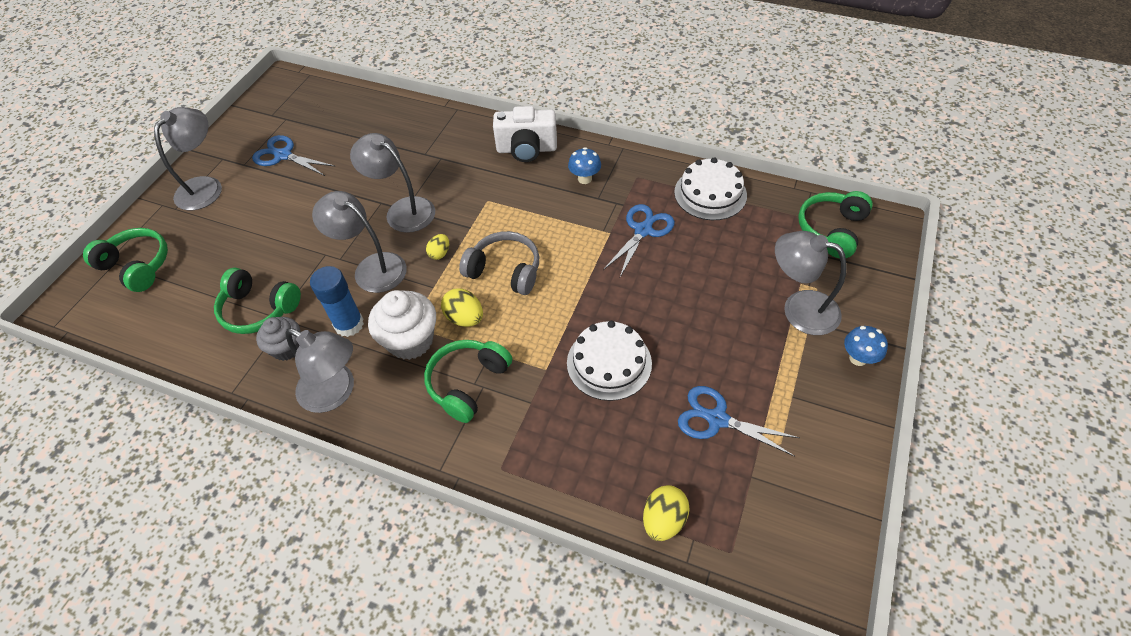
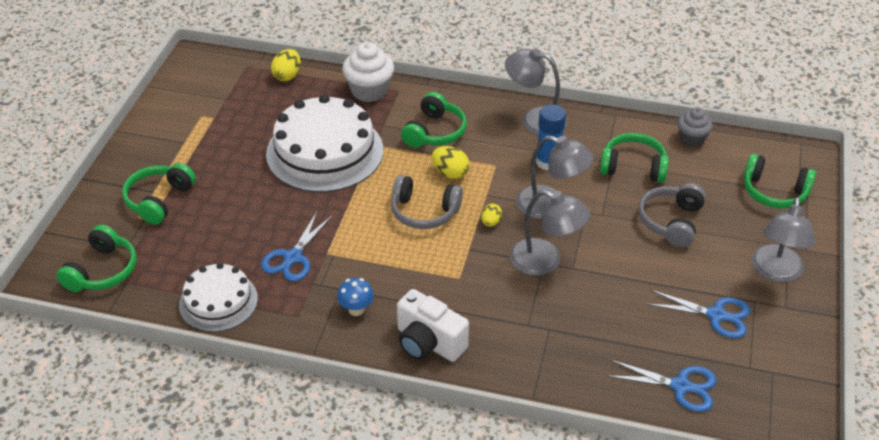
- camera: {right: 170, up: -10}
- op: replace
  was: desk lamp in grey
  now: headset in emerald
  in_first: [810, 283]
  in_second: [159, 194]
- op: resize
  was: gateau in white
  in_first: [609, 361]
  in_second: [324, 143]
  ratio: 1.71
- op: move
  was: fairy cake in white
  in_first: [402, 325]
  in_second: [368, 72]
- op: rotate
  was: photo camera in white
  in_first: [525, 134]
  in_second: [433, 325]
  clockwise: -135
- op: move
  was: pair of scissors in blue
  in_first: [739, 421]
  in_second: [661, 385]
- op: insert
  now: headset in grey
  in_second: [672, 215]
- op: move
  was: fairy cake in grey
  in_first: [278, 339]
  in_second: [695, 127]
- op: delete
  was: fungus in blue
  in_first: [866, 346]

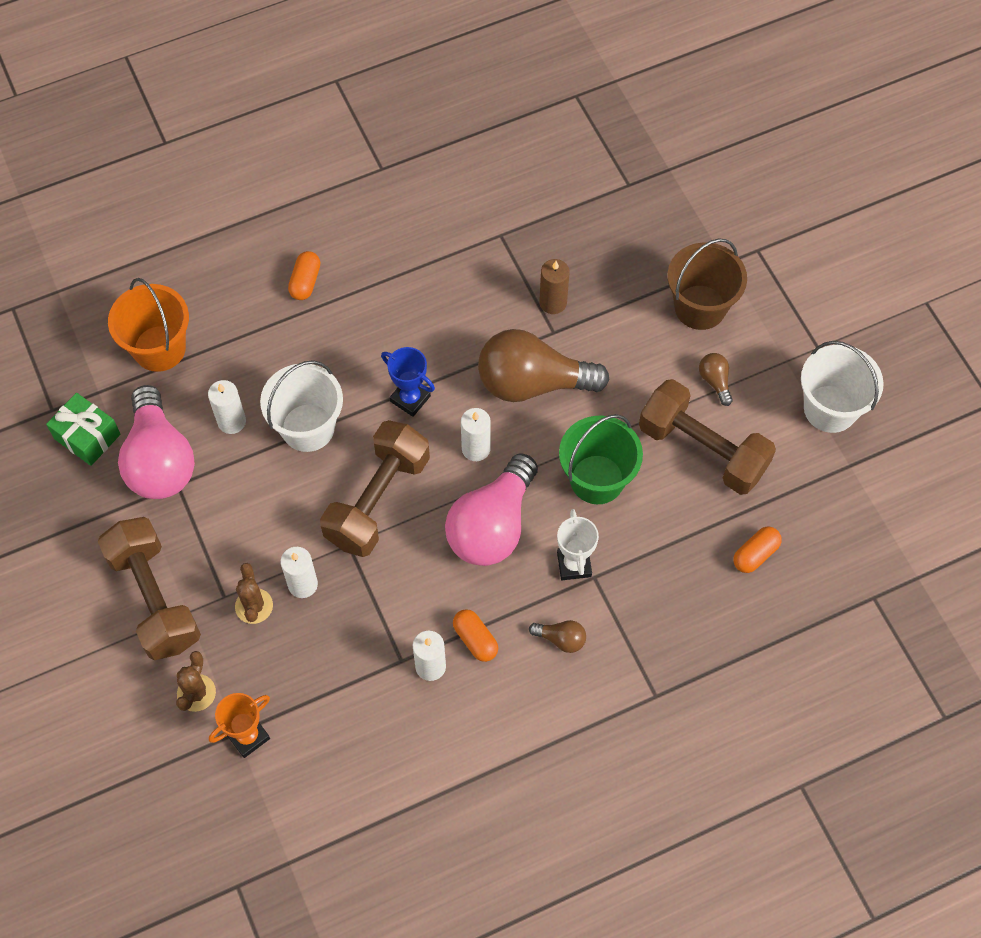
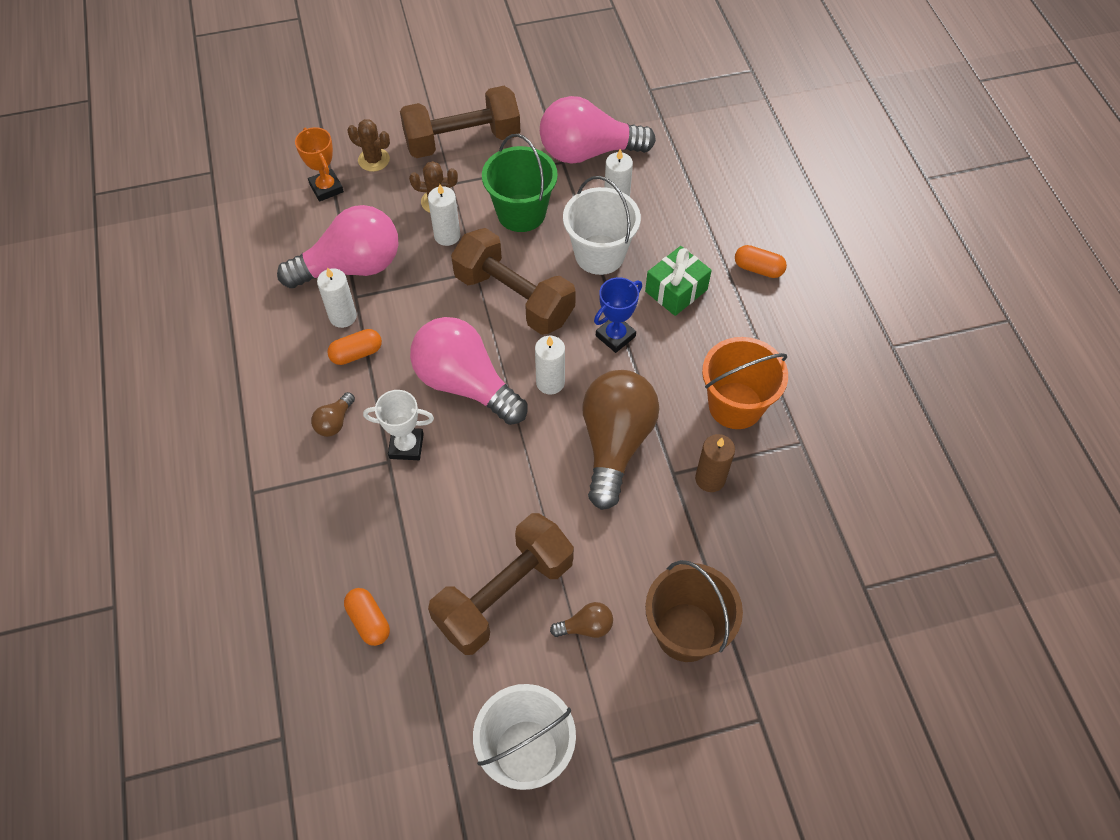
- camera: {right: 100, up: -5}
- op: insert
  now: lightbulb in rose-pink
  in_second: [338, 246]
- op: move
  was: bucket in emerald
  in_first: [601, 459]
  in_second: [520, 183]
- op: move
  was: wrapped gift in emerald
  in_first: [83, 429]
  in_second: [678, 281]
- op: move
  was: bucket in orange
  in_first: [148, 325]
  in_second: [745, 383]

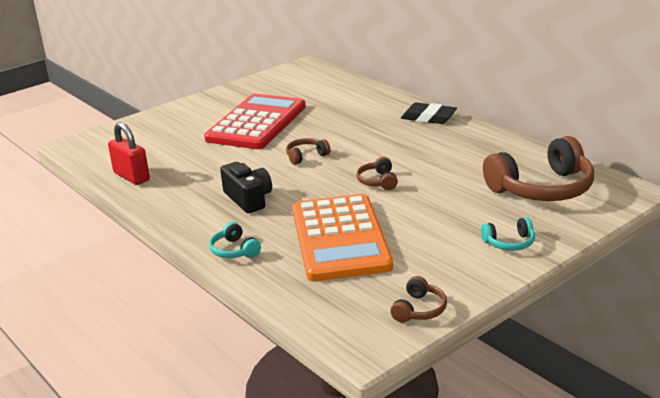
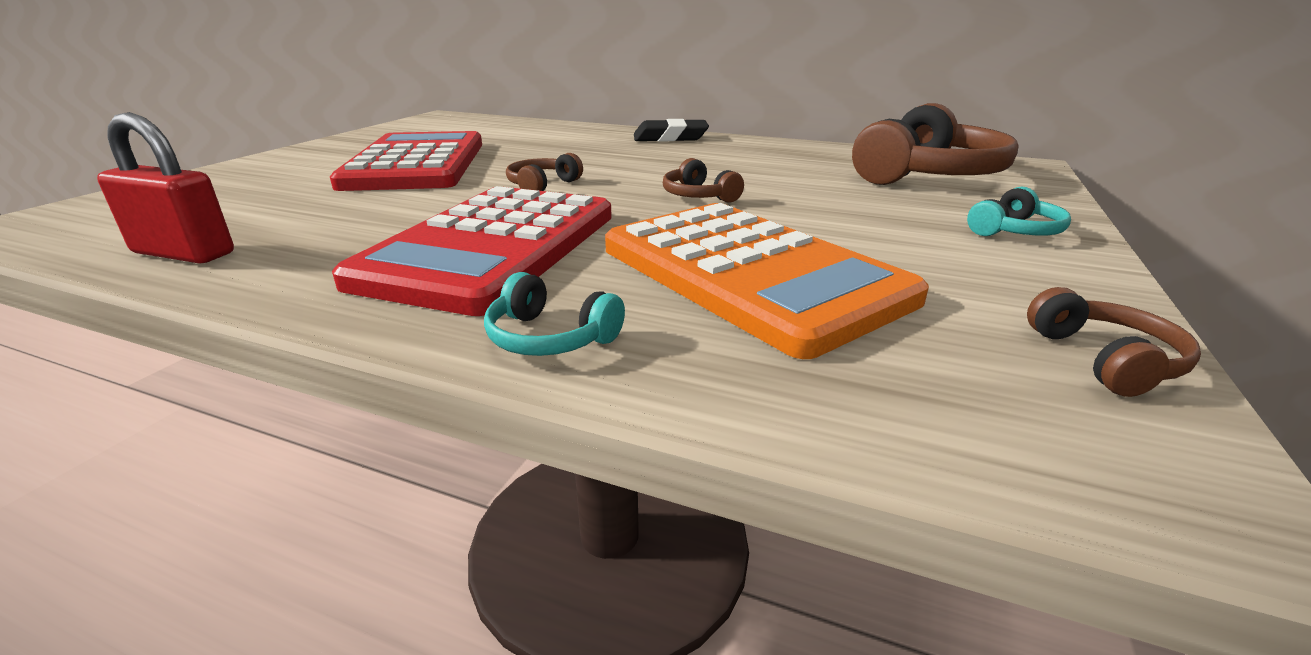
- camera: {right: -30, up: 0}
- op: replace
  was: photo camera in ebony
  now: pocket calculator in crimson
  in_first: [246, 187]
  in_second: [472, 251]

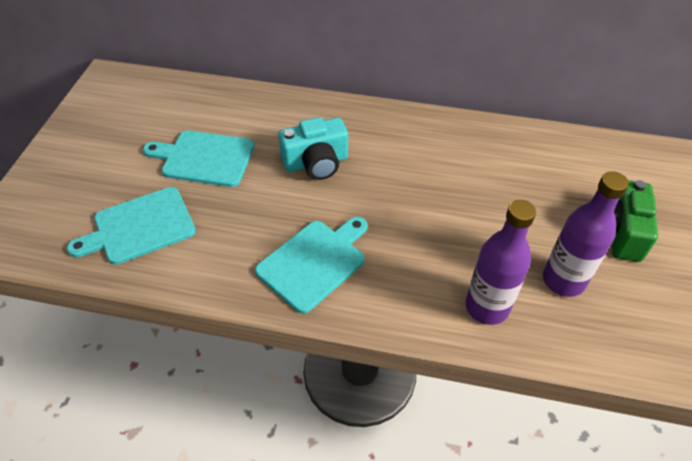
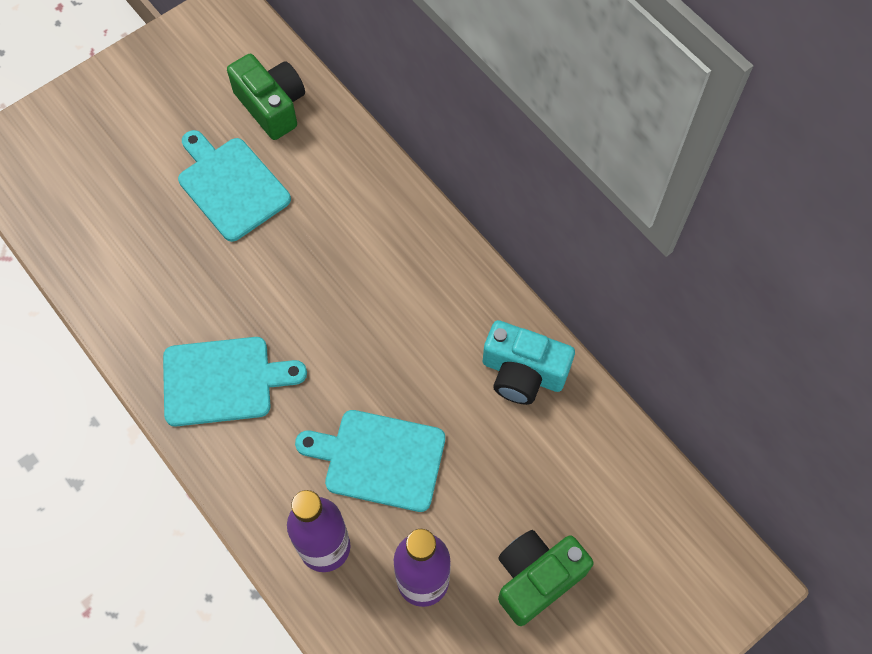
- camera: {right: 40, up: 15}
- op: insert
  now: photo camera in emerald
  in_second: [266, 97]
- op: move
  was: bread board in aqua
  in_first: [131, 225]
  in_second: [370, 461]
- op: move
  was: photo camera in aqua
  in_first: [313, 148]
  in_second: [529, 362]

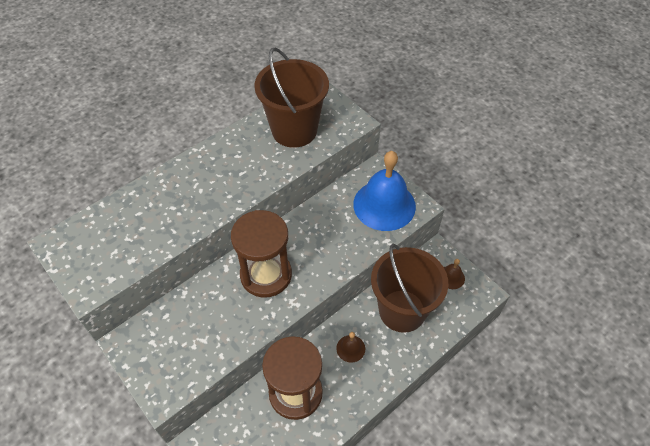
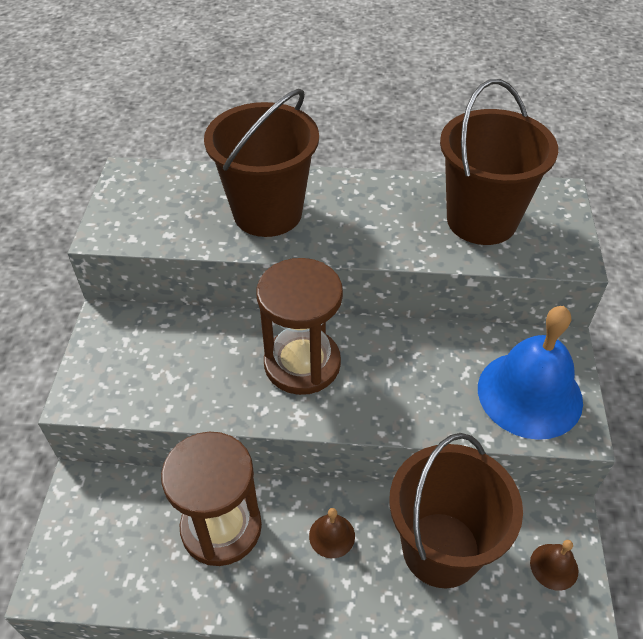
- camera: {right: 45, up: -5}
- op: insert
  now: bucket in brown
  in_second: [261, 163]

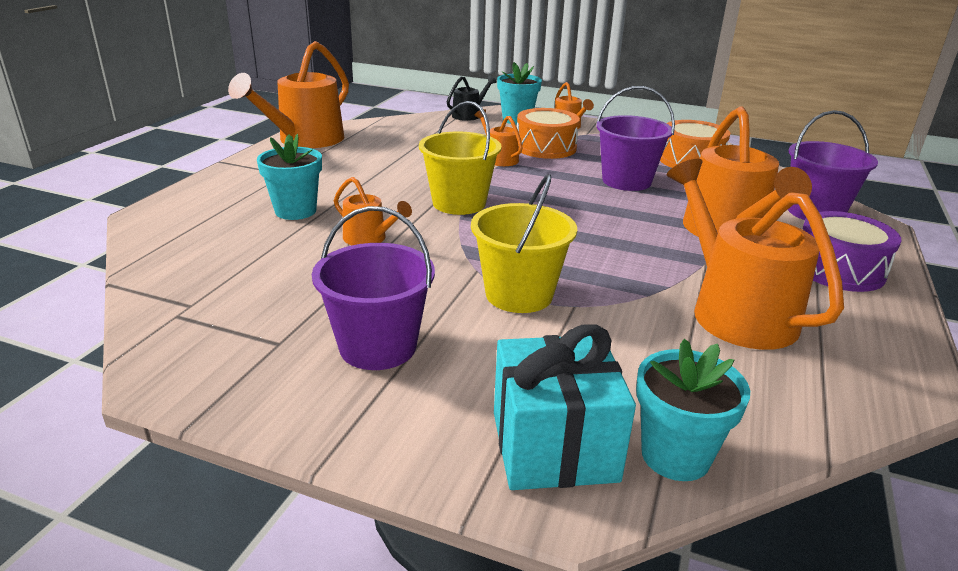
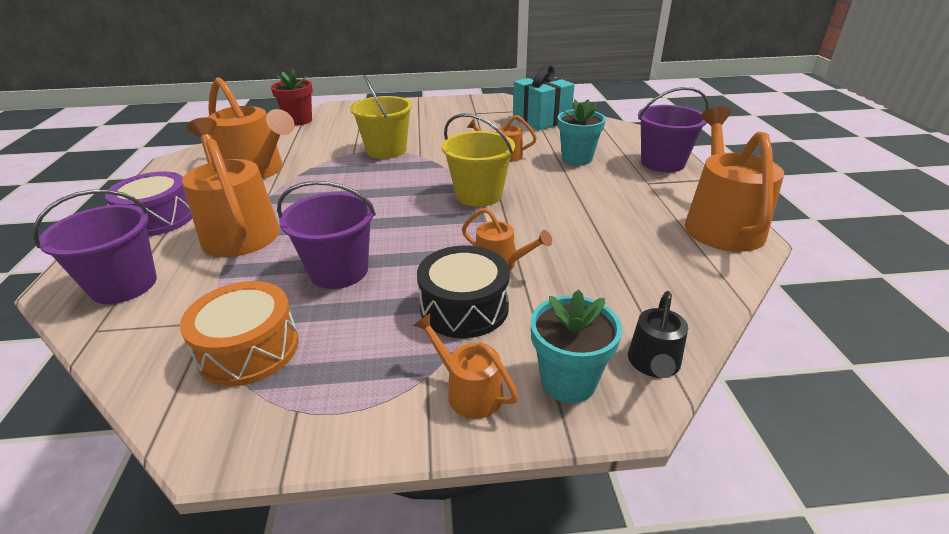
- camera: {right: 155, up: 5}
- op: recolor
  was: potted plant in aqua
  now: potted plant in crimson
  in_first: [693, 410]
  in_second: [292, 97]
- op: recolor
  was: snare drum in orange
  now: snare drum in ebony
  in_first: [548, 133]
  in_second: [463, 291]
- op: move
  was: wrapped gift in aqua
  in_first: [565, 407]
  in_second: [544, 97]
- op: move
  was: bucket in purple
  in_first: [373, 288]
  in_second: [673, 129]

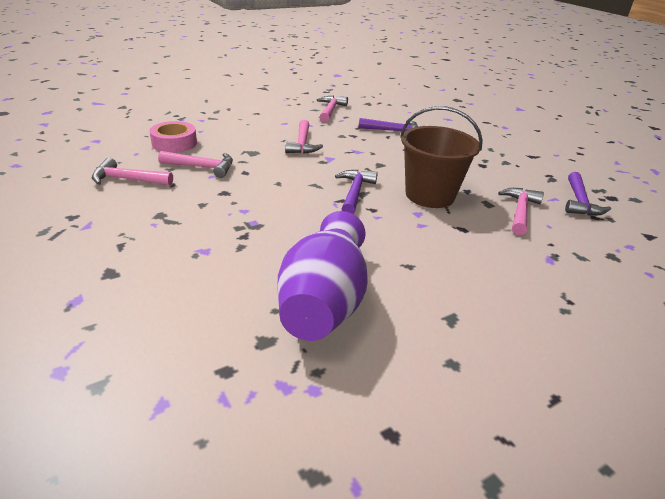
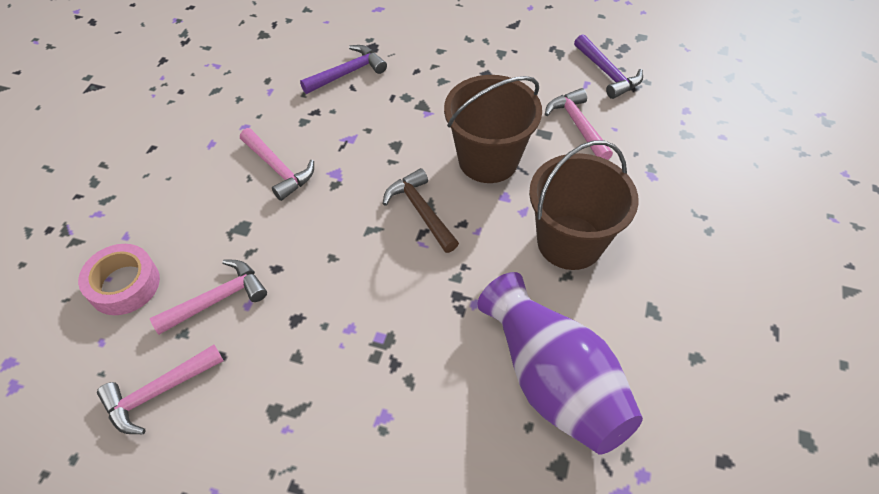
- camera: {right: -40, up: 20}
- op: recolor
  was: hammer in purple
  now: hammer in brown
  in_first: [356, 192]
  in_second: [421, 210]
- op: insert
  now: bucket in brown
  in_second: [584, 205]
- op: delete
  was: hammer in rose-pink
  in_first: [332, 109]

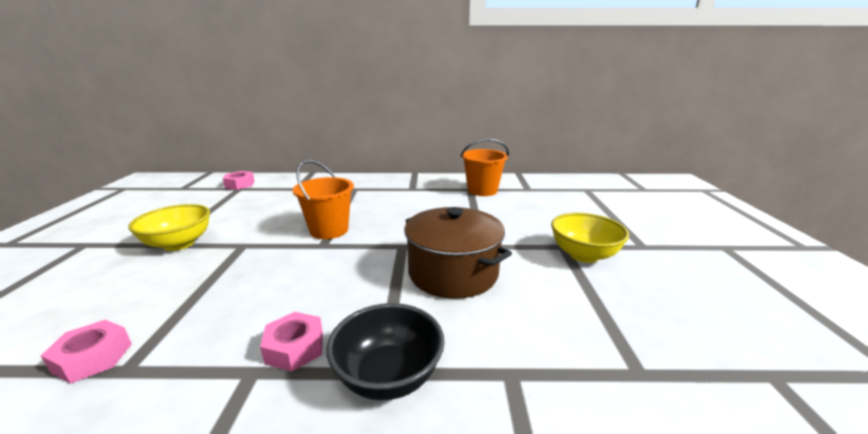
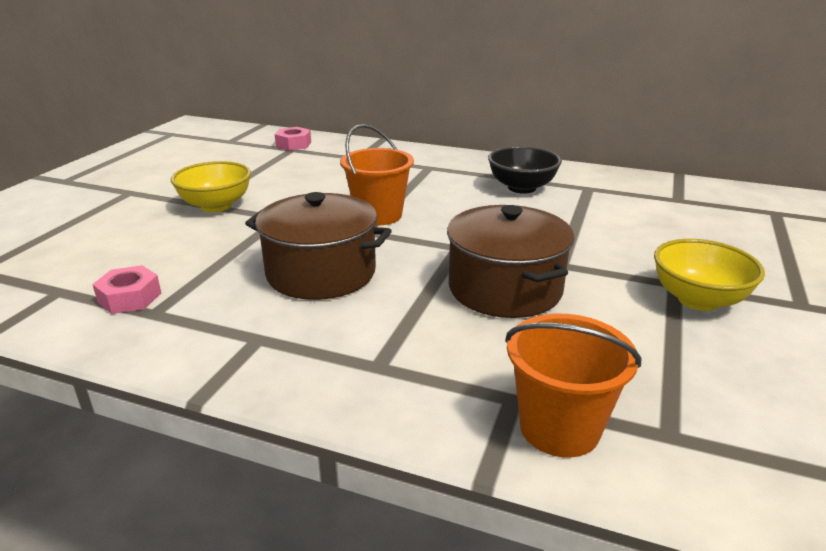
- camera: {right: 20, up: 5}
- op: insert
  now: stockpot in brown
  in_second: [318, 246]
- op: move
  was: serving bowl in ebony
  in_first: [385, 352]
  in_second: [525, 170]
- op: move
  was: bucket in orange
  in_first: [485, 167]
  in_second: [573, 386]
- op: delete
  was: hex nut in rose-pink
  in_first: [291, 342]

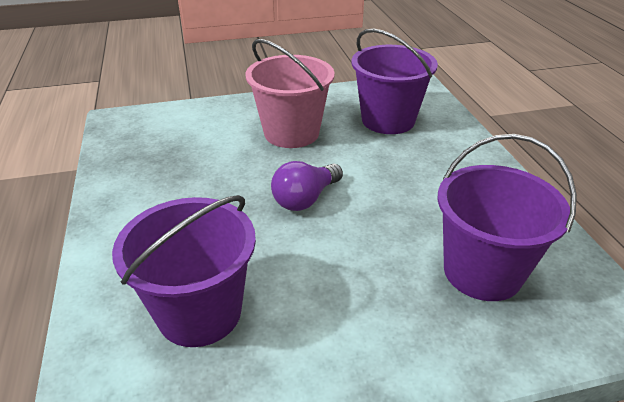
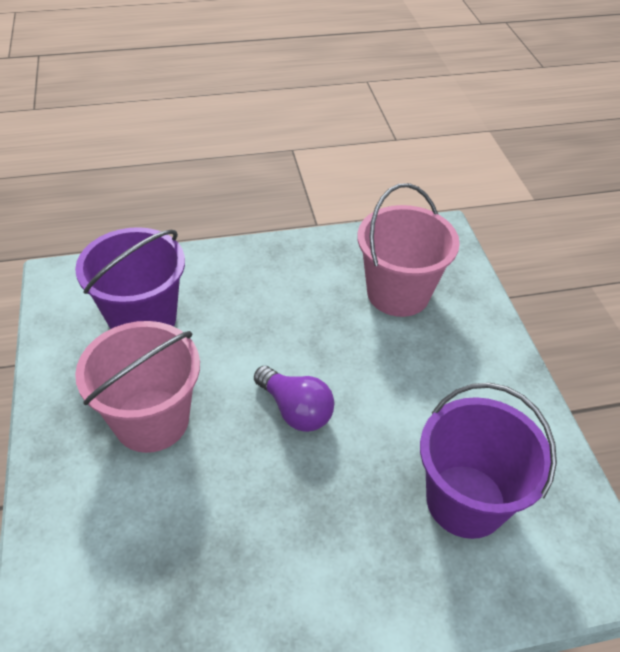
- camera: {right: -90, up: 10}
- op: recolor
  was: bucket in purple
  now: bucket in rose-pink
  in_first: [507, 217]
  in_second: [408, 250]

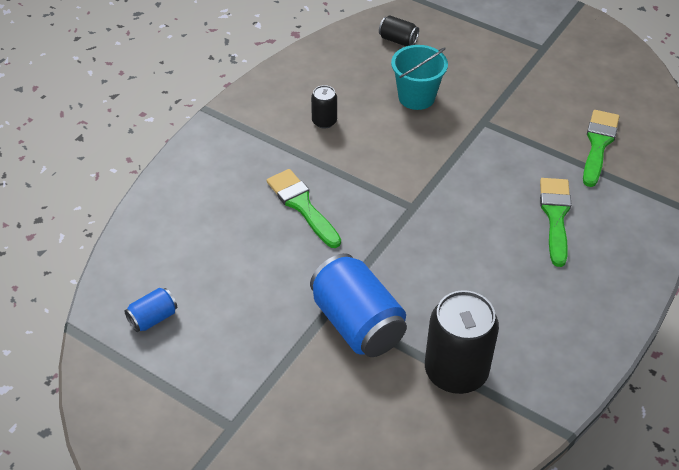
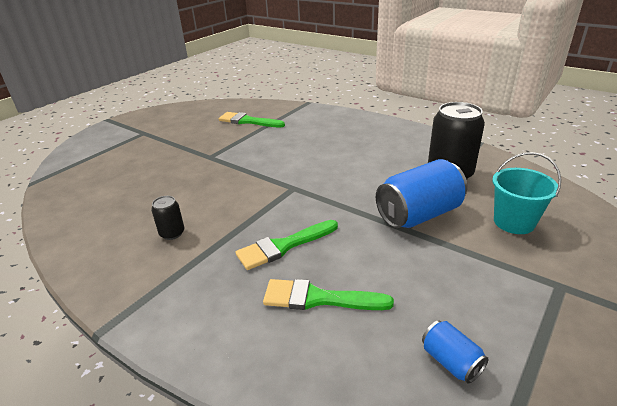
- camera: {right: -85, up: -15}
- op: move
  was: paint brush in emerald
  in_first: [555, 222]
  in_second: [328, 294]
- op: move
  was: bucket in aqua
  in_first: [419, 77]
  in_second: [527, 193]
- op: delete
  was: soda can in ebony
  in_first: [399, 30]

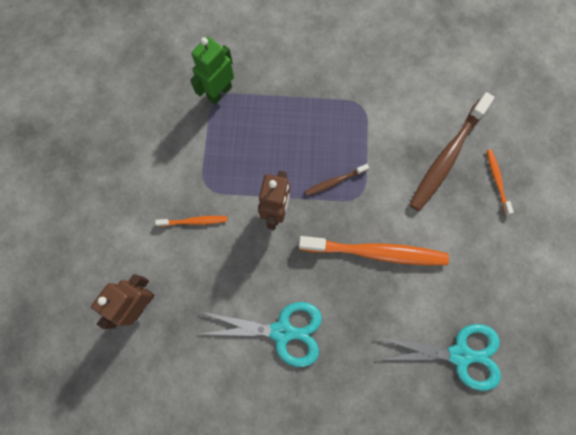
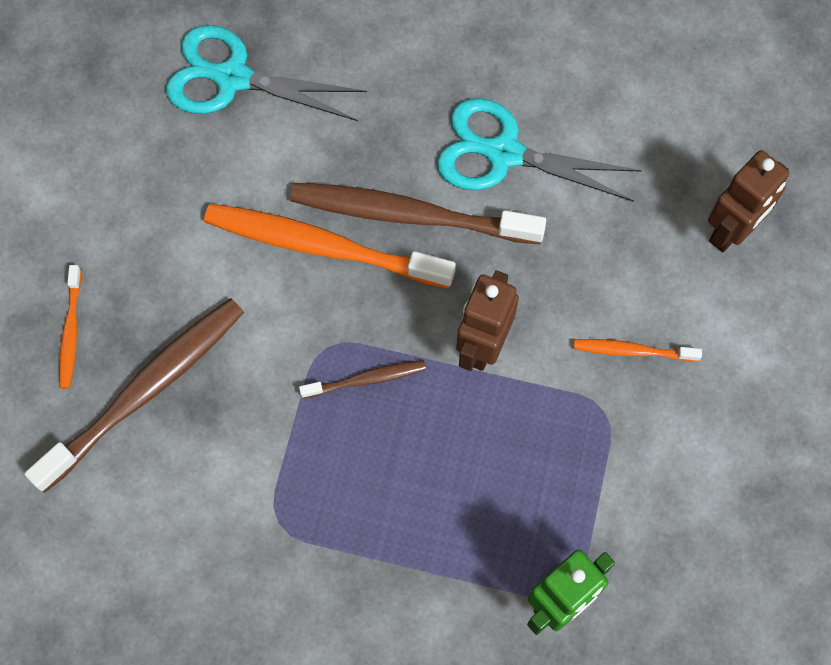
- camera: {right: -170, up: -5}
- op: insert
  now: toothbrush in brown
  in_second: [418, 214]

